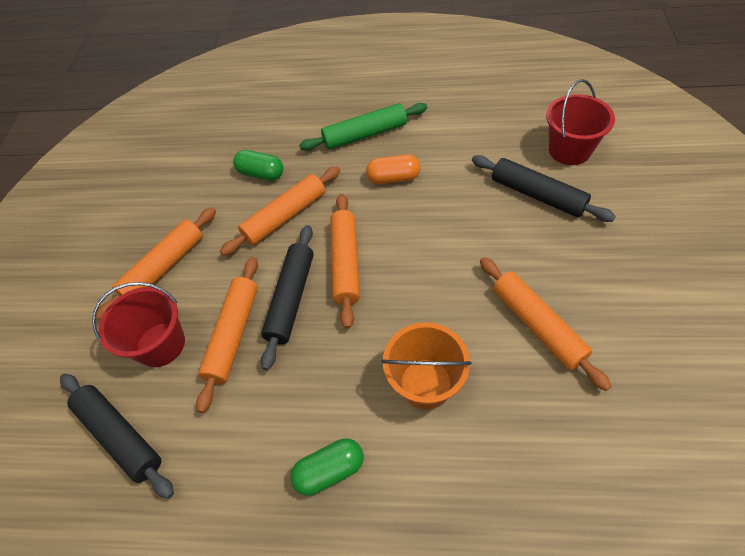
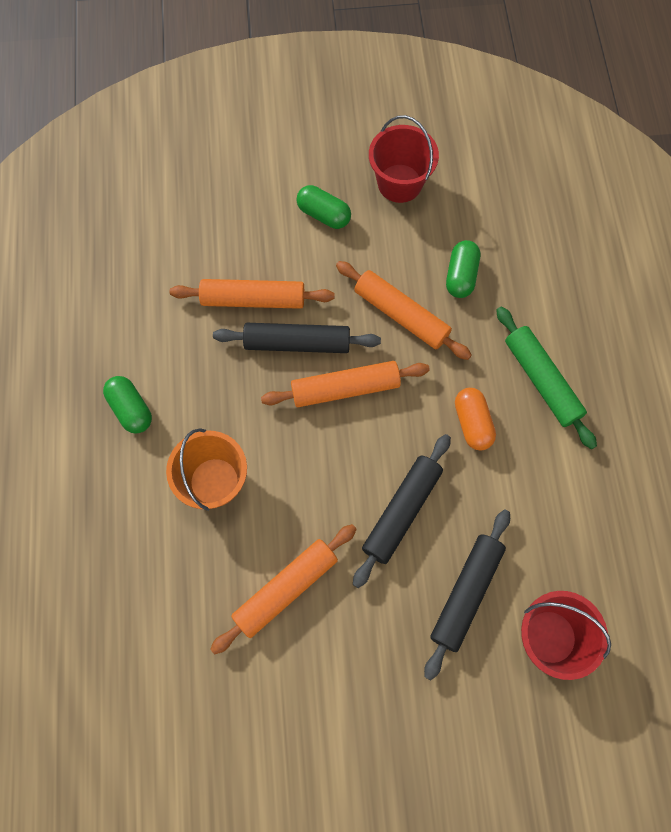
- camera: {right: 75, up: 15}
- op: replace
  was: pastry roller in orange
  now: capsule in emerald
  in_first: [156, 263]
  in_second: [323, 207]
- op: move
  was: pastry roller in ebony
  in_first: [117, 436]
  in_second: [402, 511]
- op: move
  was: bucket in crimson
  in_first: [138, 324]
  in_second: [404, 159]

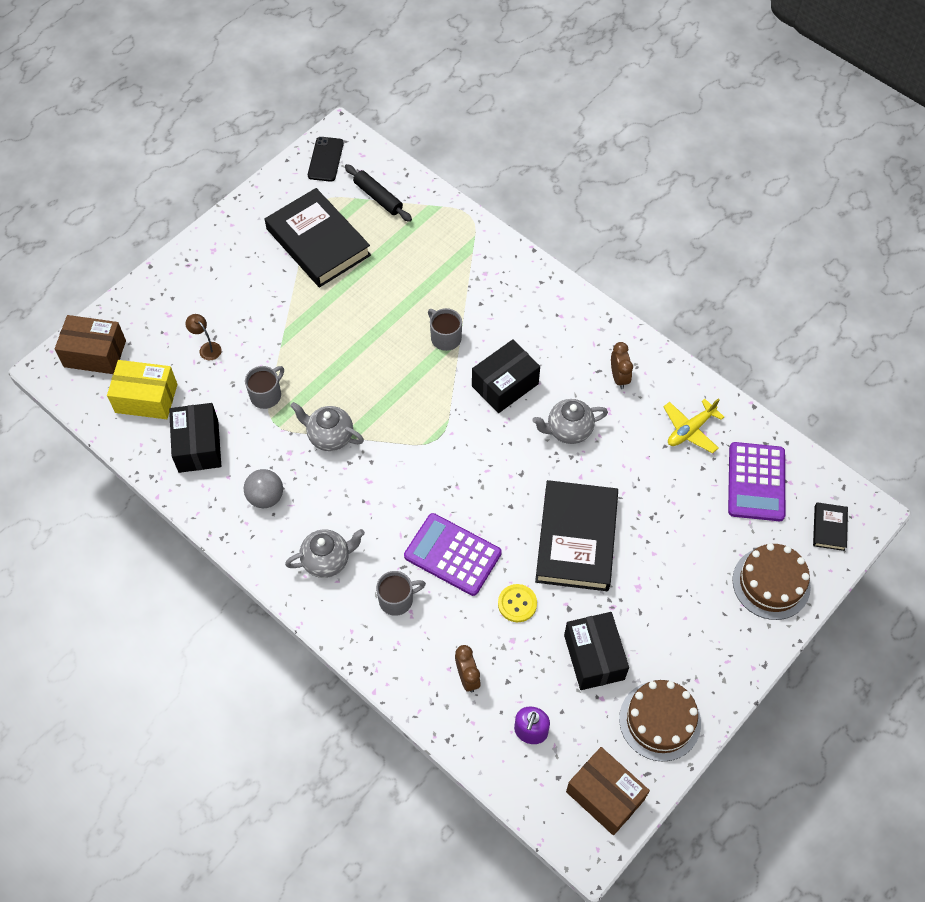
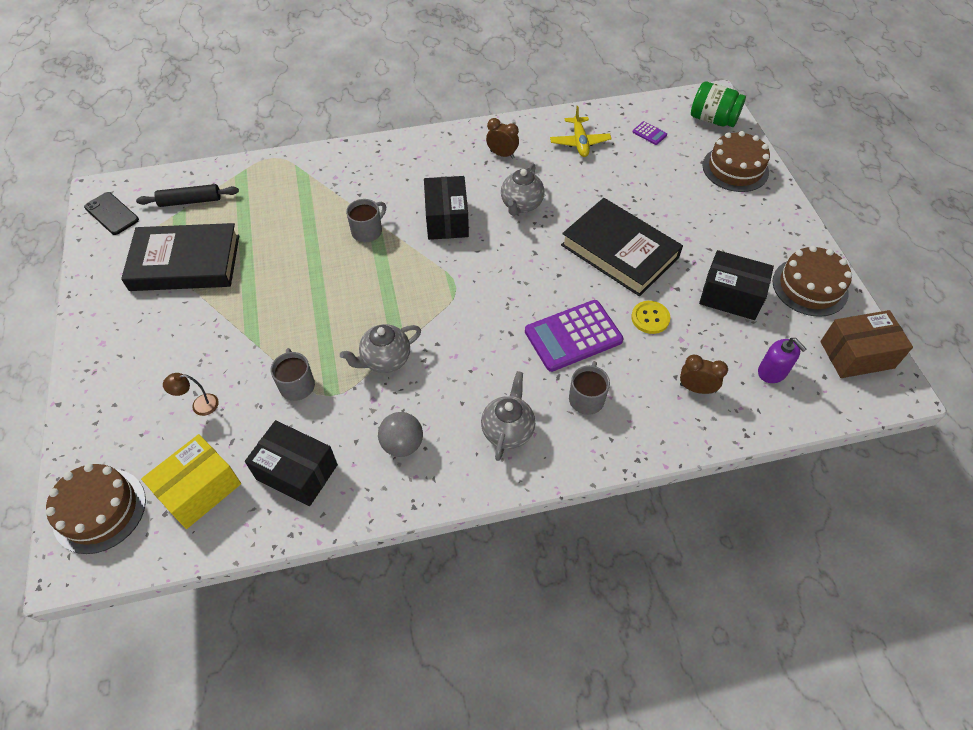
- camera: {right: -55, up: -5}
- op: replace
  was: parcel in brown
  now: gateau in brown
  in_first: [90, 344]
  in_second: [96, 509]
- op: rotate
  was: coffee mug in grey
  in_first: [445, 329]
  in_second: [366, 220]
  clockwise: 135
- op: resize
  was: pocket calculator in purple
  in_first: [756, 481]
  in_second: [650, 133]
  ratio: 0.43
- op: replace
  was: hardback in ebony
  now: jam jar in emerald
  in_first: [830, 526]
  in_second: [718, 104]

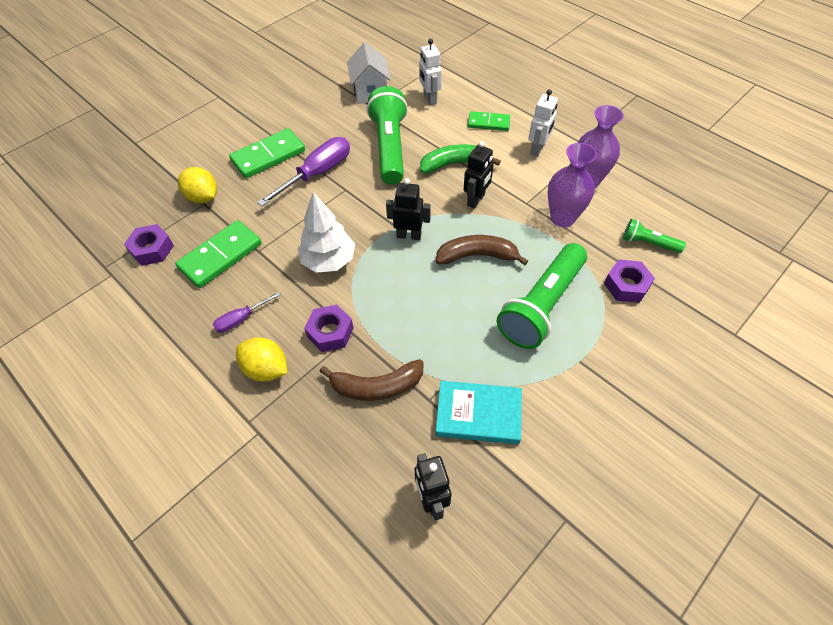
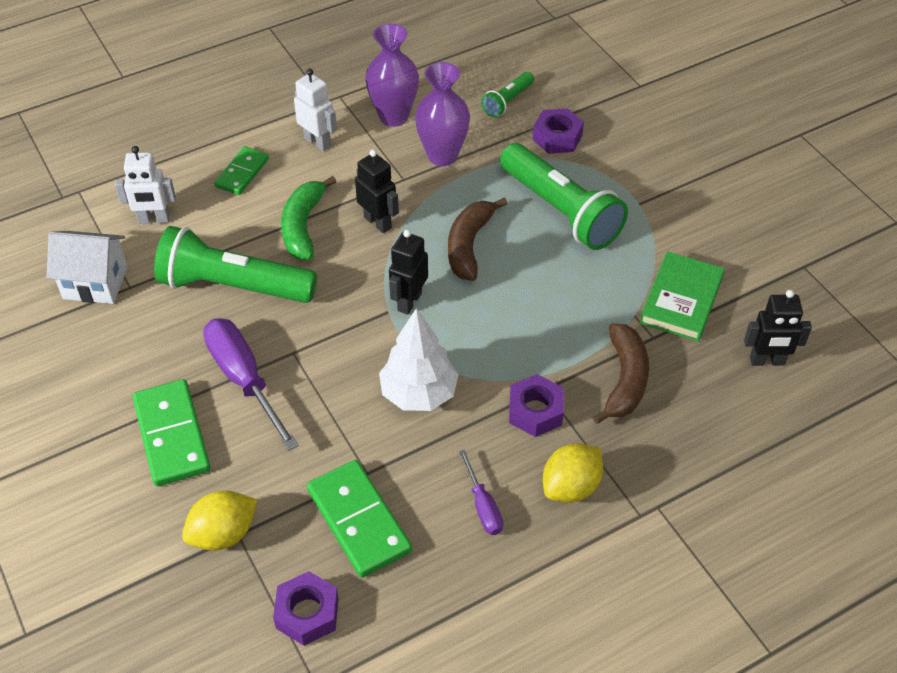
- camera: {right: -75, up: -5}
- op: recolor
  was: hardback in aqua
  now: hardback in emerald
  in_first: [478, 412]
  in_second: [682, 296]

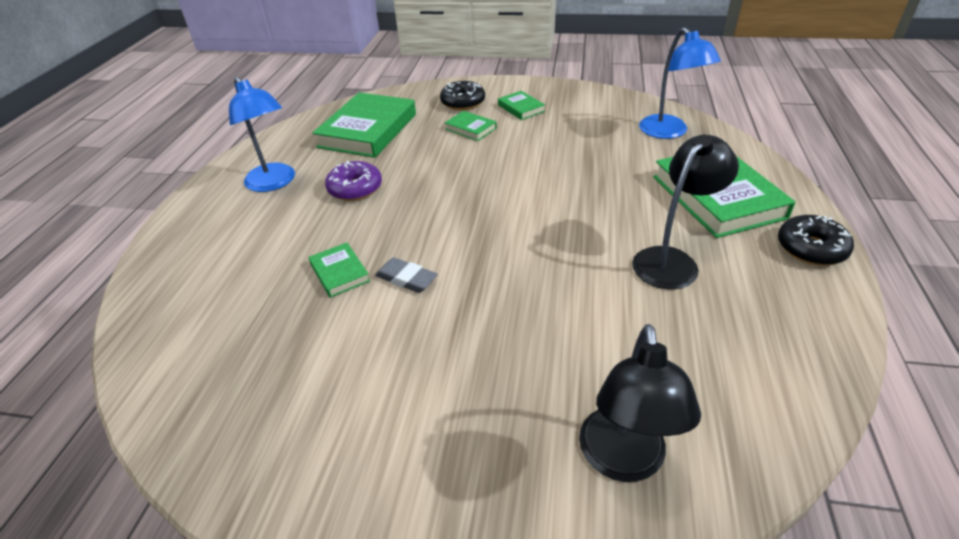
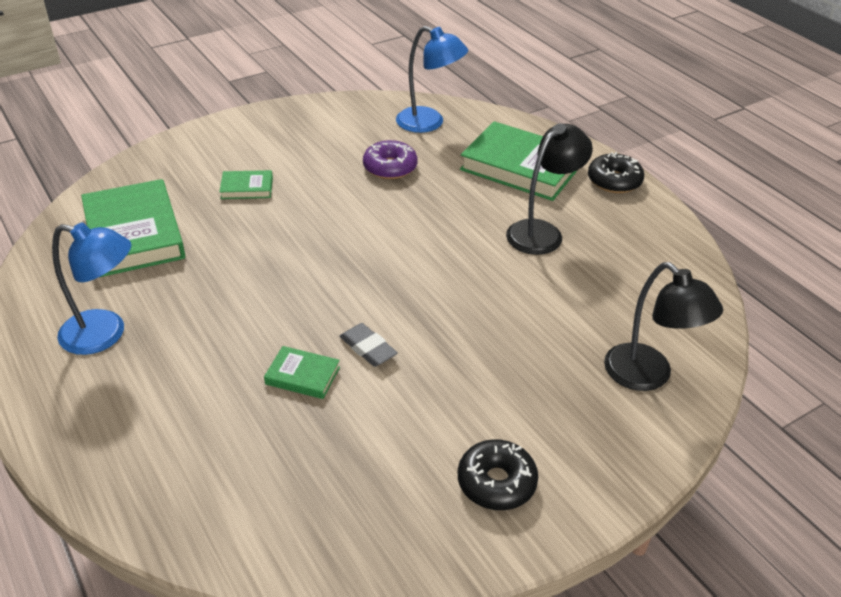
- camera: {right: -45, up: 0}
- op: rotate
  was: gum eraser in grey
  in_first: [406, 275]
  in_second: [368, 345]
  clockwise: 60
- op: move
  was: donut in purple
  in_first: [353, 181]
  in_second: [390, 159]
- op: move
  was: donut in ebony
  in_first: [462, 95]
  in_second: [498, 474]
- op: rotate
  was: desk lamp in ebony
  in_first: [685, 212]
  in_second: [549, 189]
  clockwise: 45
- op: delete
  was: hardback in emerald
  in_first: [521, 105]

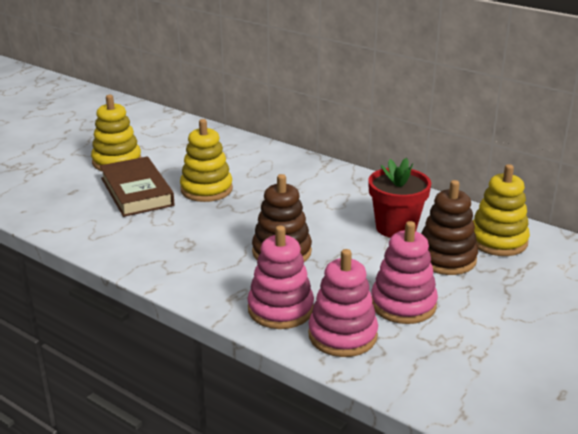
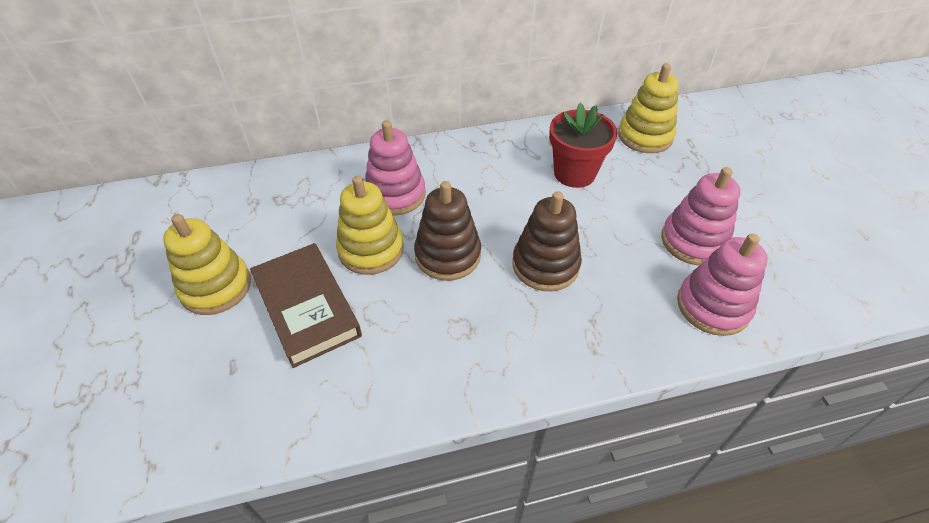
- camera: {right: -50, up: 20}
- op: rotate
  was: hardback in brown
  in_first: [137, 186]
  in_second: [306, 305]
  clockwise: 45
- op: move
  was: ring stacker in rose-pink
  in_first: [281, 277]
  in_second: [395, 168]
- op: move
  was: ring stacker in brown
  in_first: [449, 227]
  in_second: [447, 231]

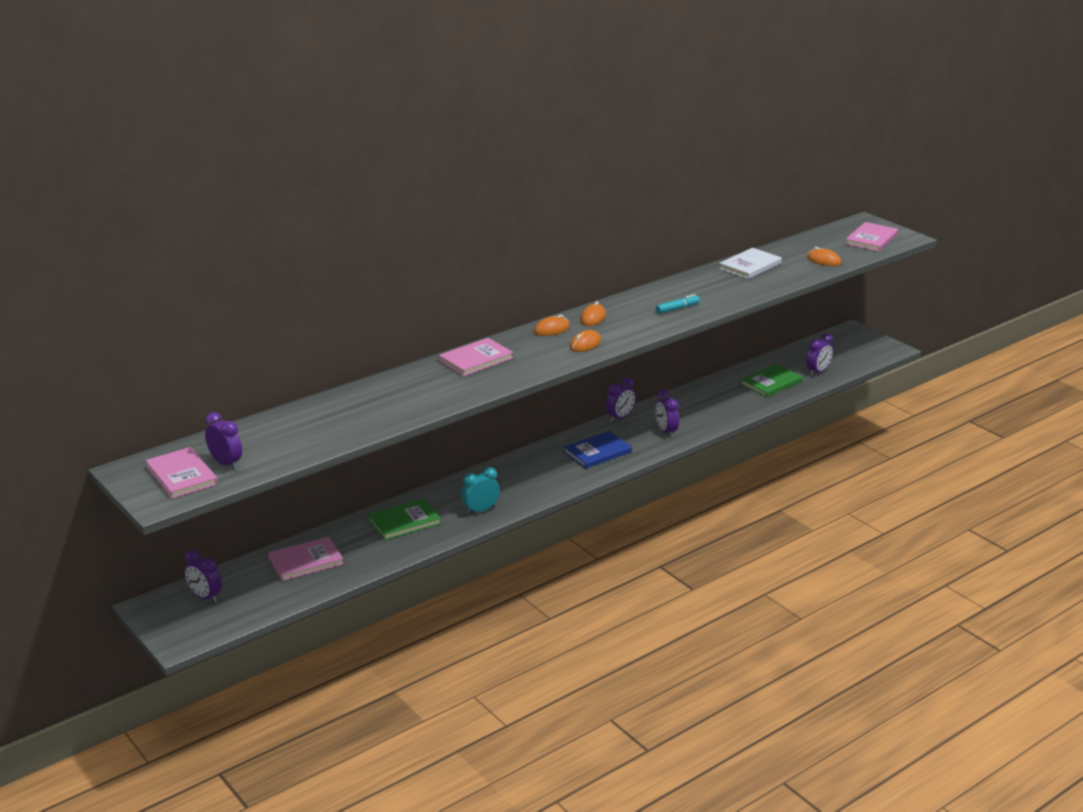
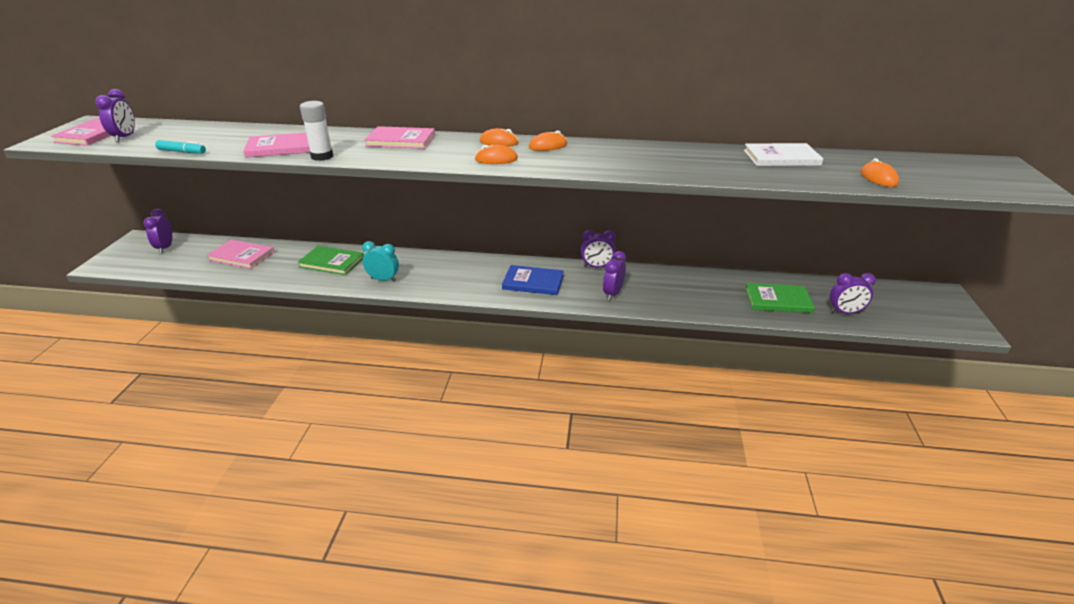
- camera: {right: 45, up: 5}
- op: move
  was: marker in aqua
  in_first: [678, 304]
  in_second: [180, 147]
- op: move
  was: hardback in rose-pink
  in_first: [871, 237]
  in_second: [276, 145]
- op: insert
  now: glue in white
  in_second: [316, 131]

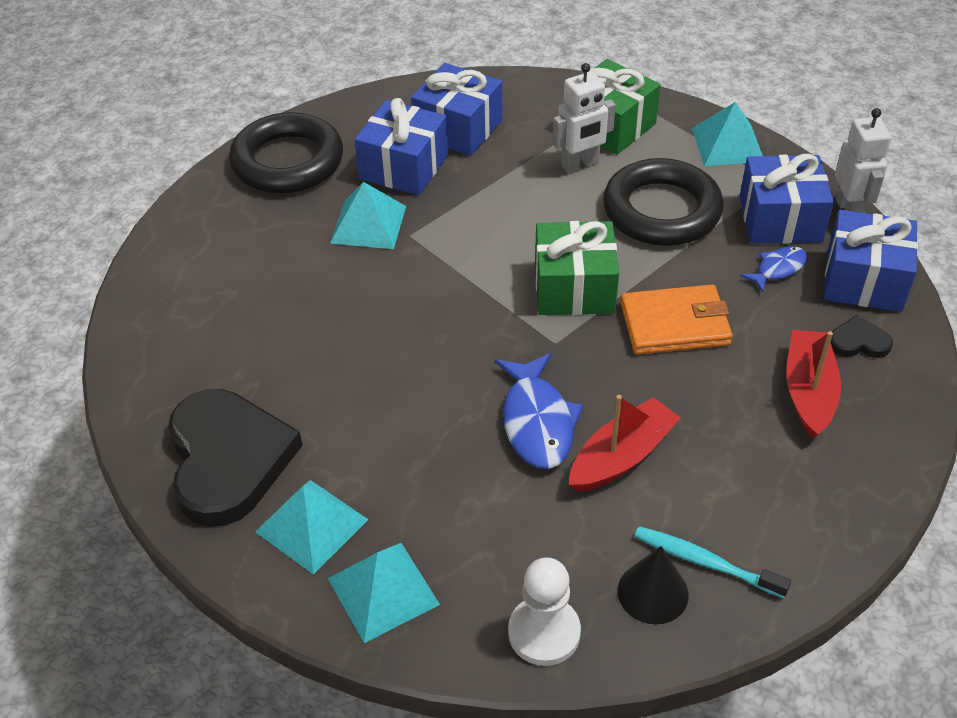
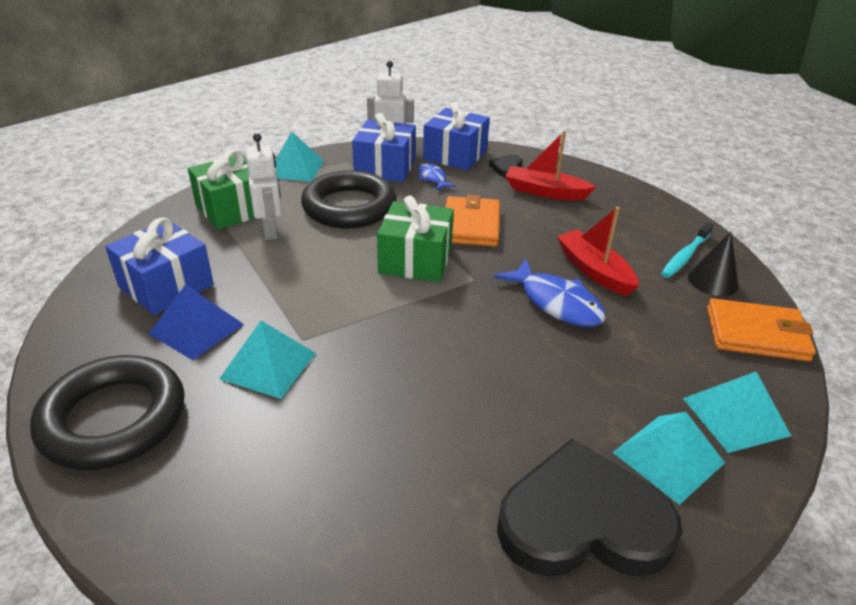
- camera: {right: -80, up: -10}
- op: replace
  was: wrapped gift in blue
  now: pyramid shape in blue
  in_first: [401, 146]
  in_second: [196, 322]
- op: rotate
  was: toy fish in blue
  in_first: [539, 411]
  in_second: [550, 293]
  clockwise: 45
- op: replace
  was: game pawn in white
  now: card wallet in orange
  in_first: [544, 611]
  in_second: [761, 330]

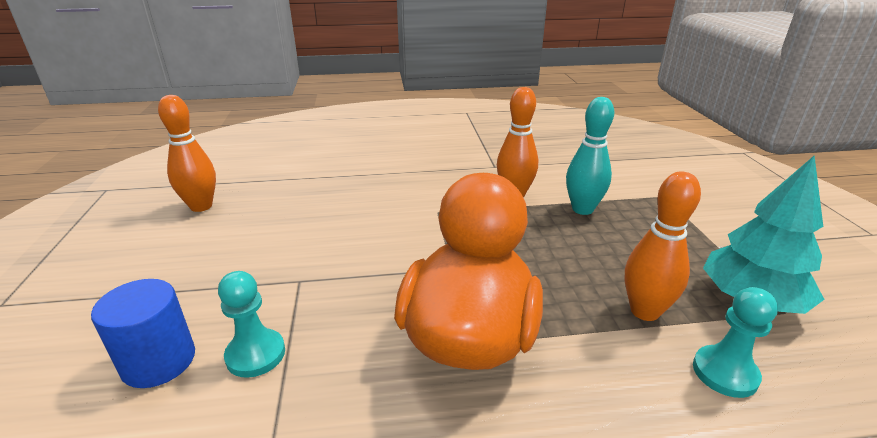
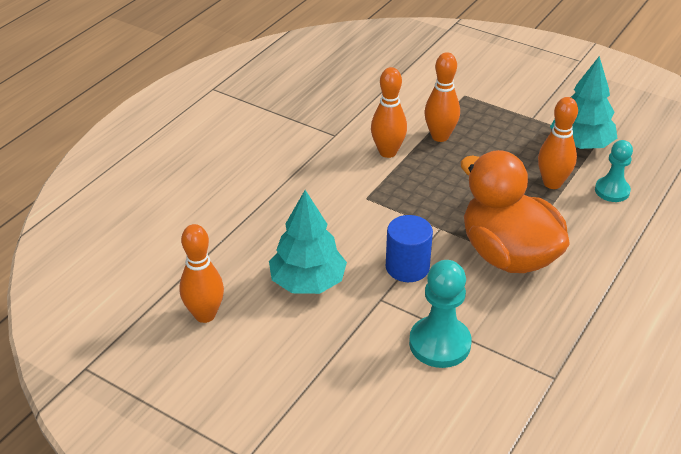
- camera: {right: -50, up: 10}
- op: insert
  now: tree in aqua
  in_second: [308, 242]
- op: move
  was: cylinder in blue
  in_first: [143, 333]
  in_second: [409, 248]
- op: resize
  was: game pawn in aqua
  in_first: [251, 324]
  in_second: [440, 314]
  ratio: 1.52
- op: recolor
  was: bowling pin in aqua
  now: bowling pin in orange
  in_first: [590, 156]
  in_second: [442, 97]

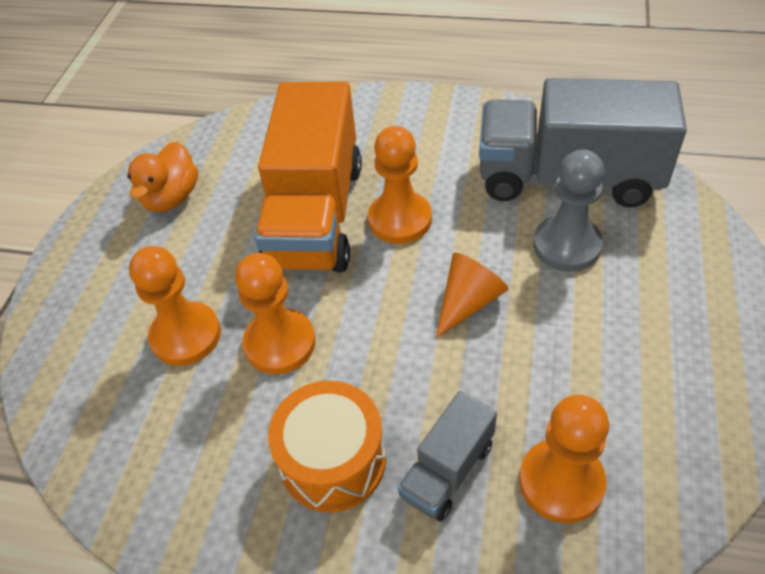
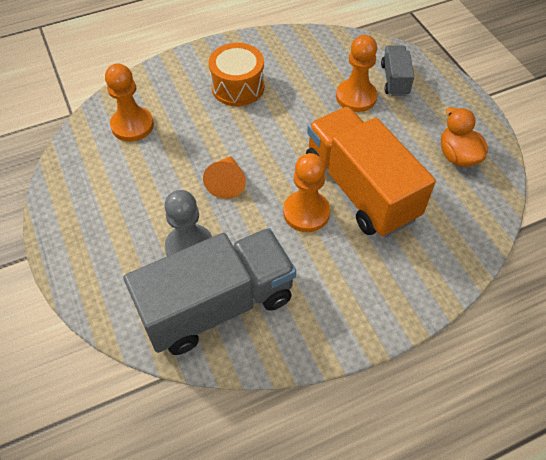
- camera: {right: 140, up: 5}
- op: move
  was: lorry in grey
  in_first: [447, 456]
  in_second: [397, 70]
- op: delete
  was: game pawn in orange
  in_first: [275, 313]

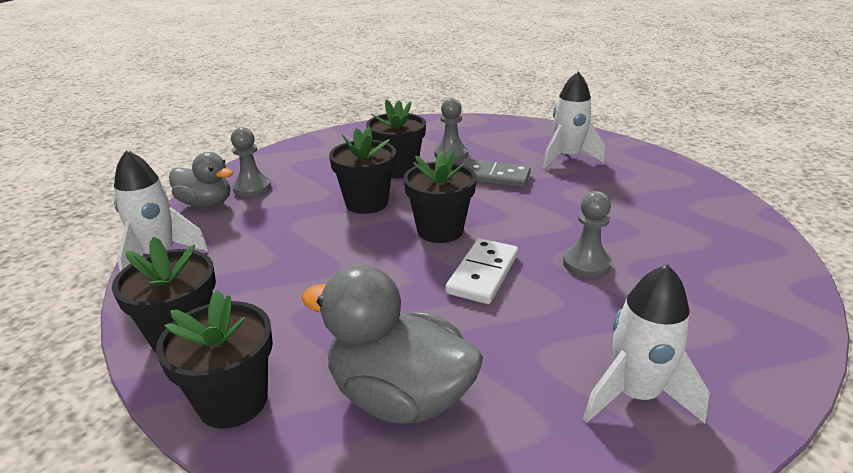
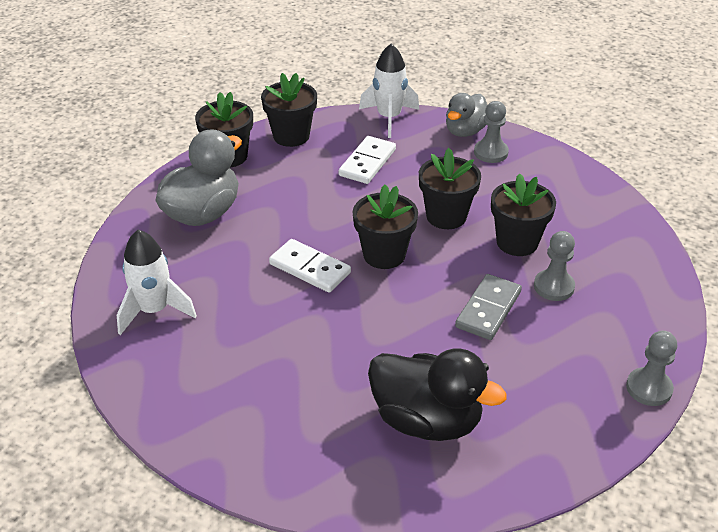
- camera: {right: 100, up: 10}
- op: insert
  now: domino piece in white
  in_second: [367, 160]
- op: insert
  now: rubber duck in ebony
  in_second: [437, 395]
- op: move
  was: game pawn in grey
  in_first: [587, 234]
  in_second: [651, 368]
- op: delete
  was: toy rocket in white
  in_first: [574, 120]

